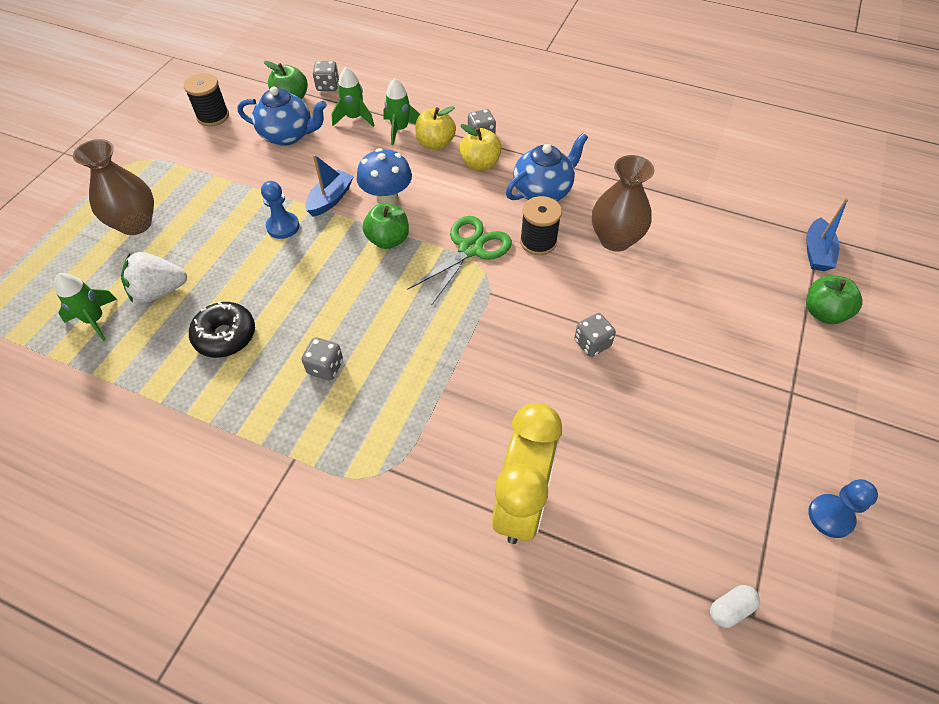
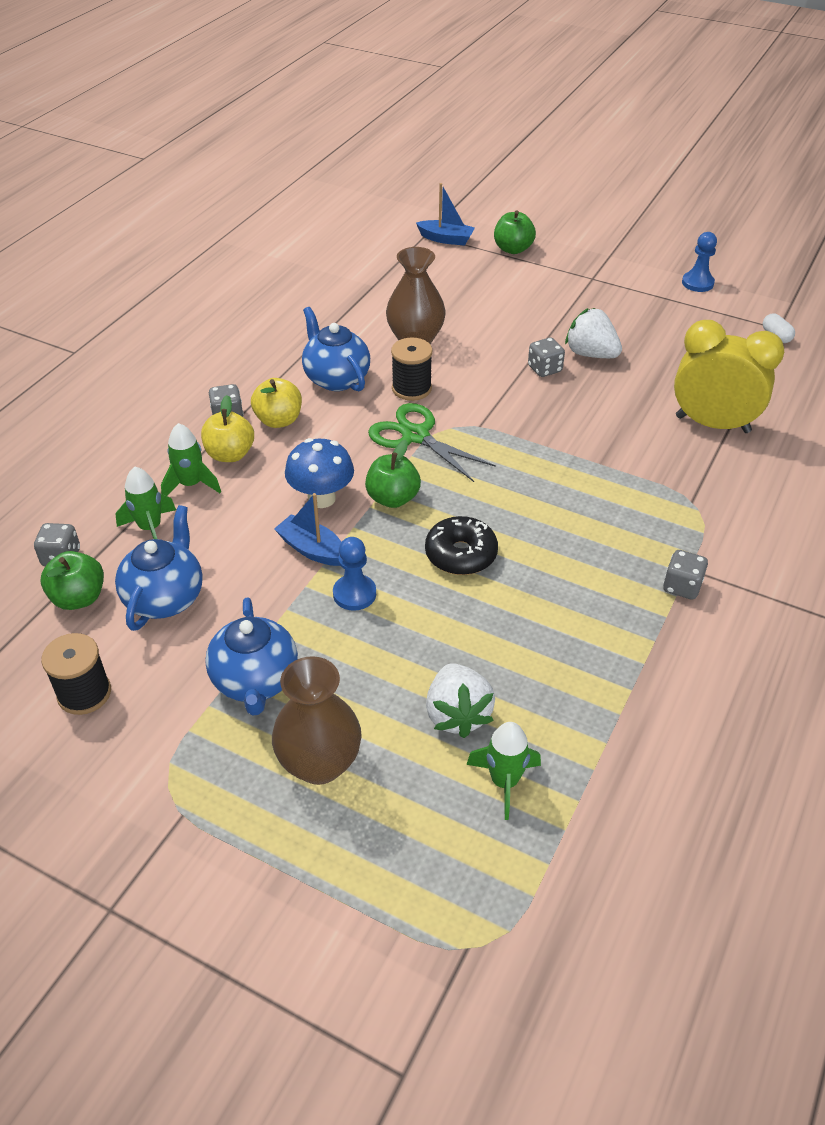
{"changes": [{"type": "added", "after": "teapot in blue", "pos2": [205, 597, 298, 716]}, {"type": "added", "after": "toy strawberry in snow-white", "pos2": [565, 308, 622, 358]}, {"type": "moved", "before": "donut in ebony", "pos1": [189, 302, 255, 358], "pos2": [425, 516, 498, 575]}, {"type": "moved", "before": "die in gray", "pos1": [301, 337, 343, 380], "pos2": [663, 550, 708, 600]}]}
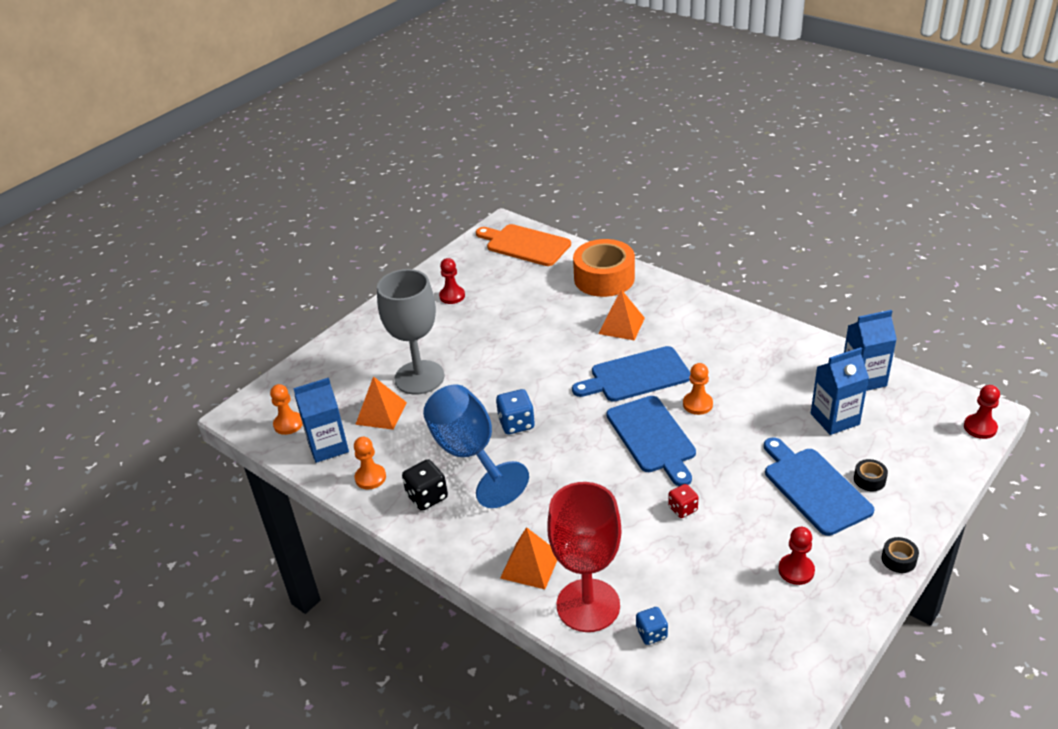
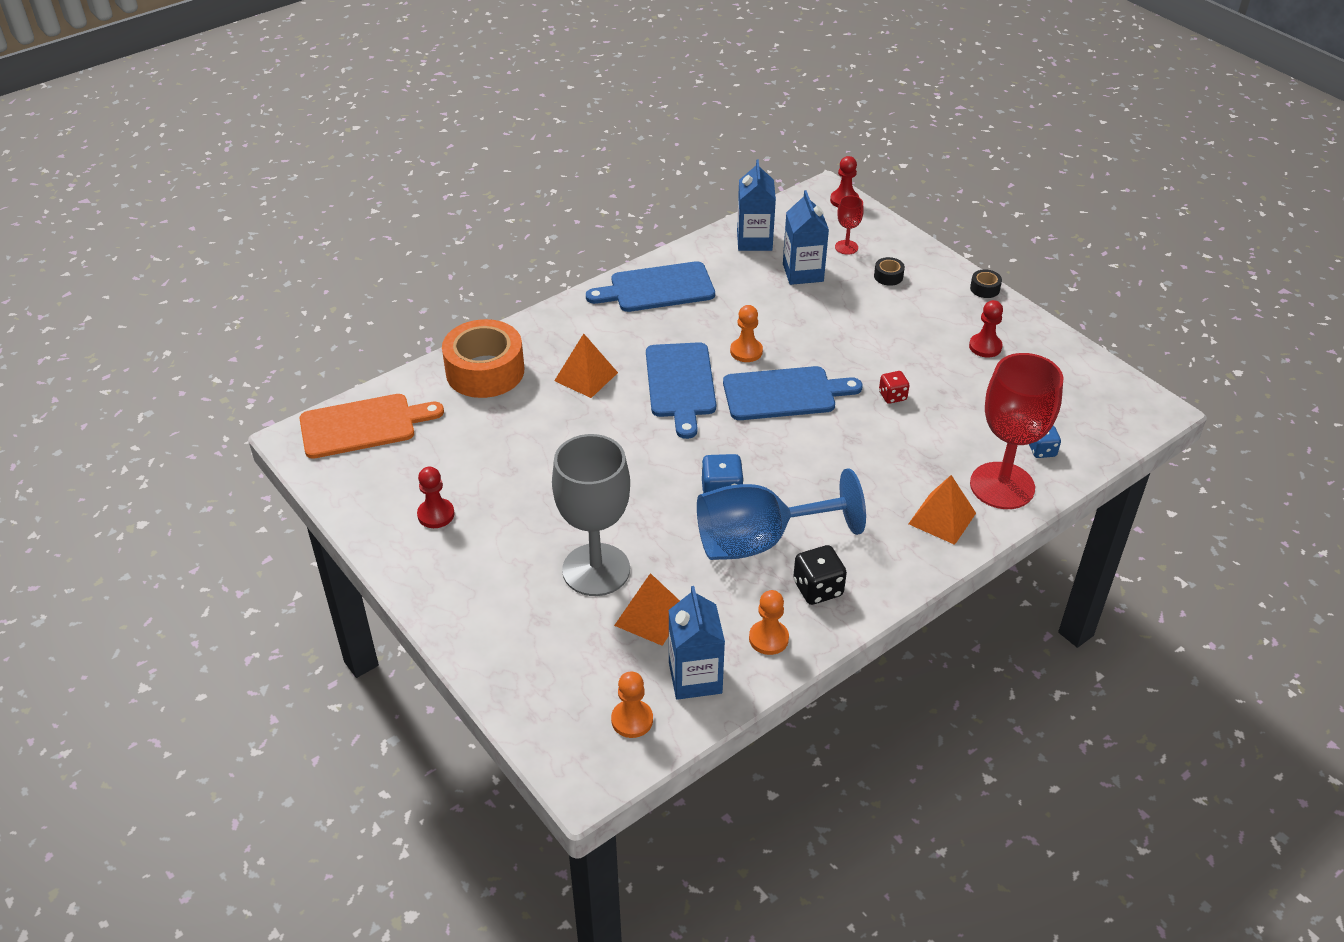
{"changes": [{"type": "added", "after": "wine glass in red", "pos2": [835, 196, 864, 255]}, {"type": "moved", "before": "cutting board in blue", "pos1": [764, 437, 874, 536], "pos2": [586, 261, 715, 312]}, {"type": "turned", "before": "cutting board in orange", "pos1": [476, 224, 571, 266], "pos2": [299, 394, 444, 459], "turn": -150}]}
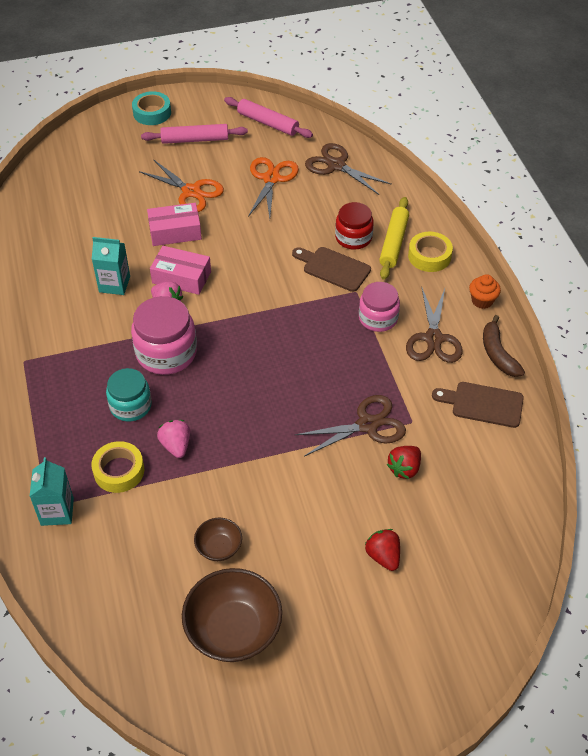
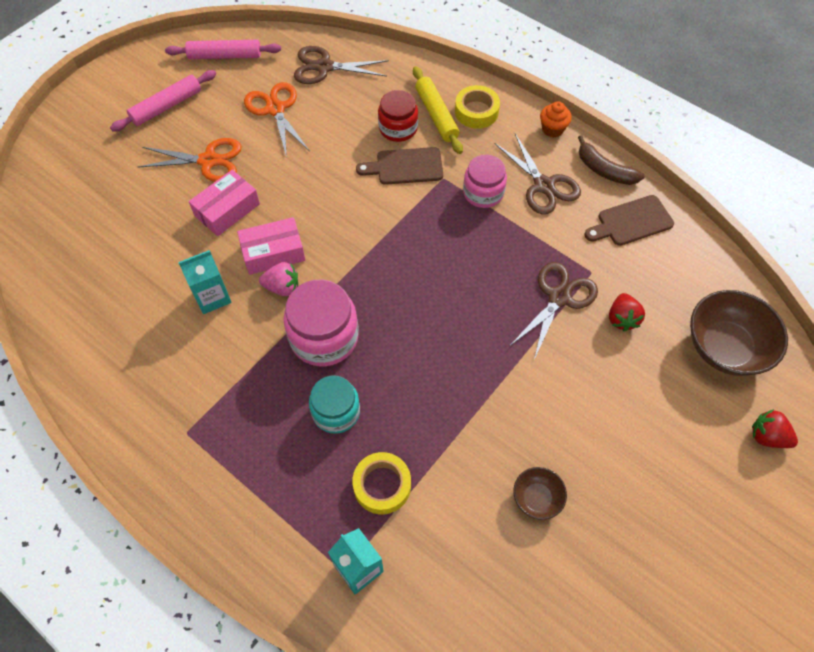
{"changes": [{"type": "removed", "before": "sticky tape in aqua", "pos1": [132, 91, 171, 125]}, {"type": "removed", "before": "toy strawberry in rose-pink", "pos1": [157, 420, 190, 458]}, {"type": "moved", "before": "serving bowl in dark brown", "pos1": [182, 568, 282, 662], "pos2": [690, 290, 788, 376]}, {"type": "moved", "before": "toy strawberry in red", "pos1": [365, 529, 400, 571], "pos2": [752, 409, 798, 448]}]}
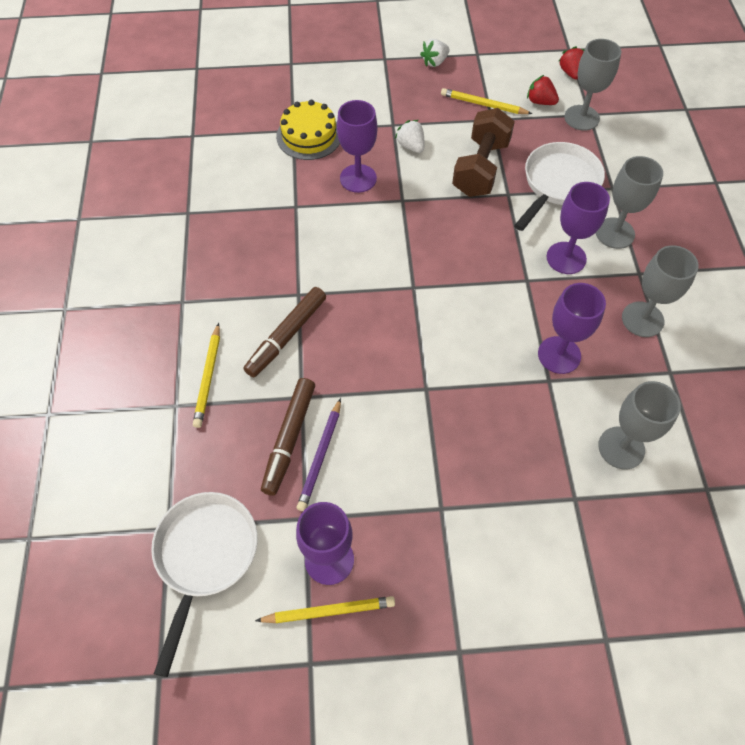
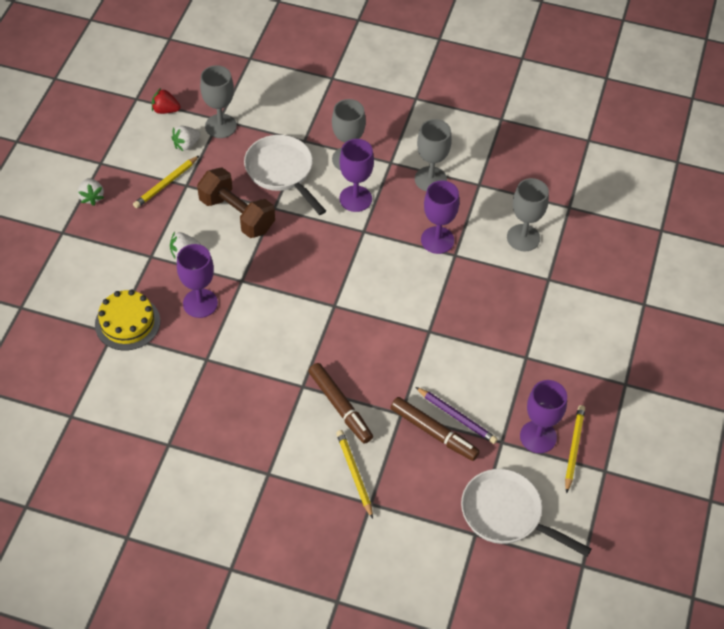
{"changes": [{"type": "recoloured", "before": "toy strawberry in red", "after": "toy strawberry in snow-white", "pos1": [527, 75, 559, 105], "pos2": [171, 126, 201, 151]}, {"type": "turned", "before": "wooden pencil in yellow", "pos1": [193, 323, 220, 428], "pos2": [336, 430, 373, 519], "turn": -135}]}
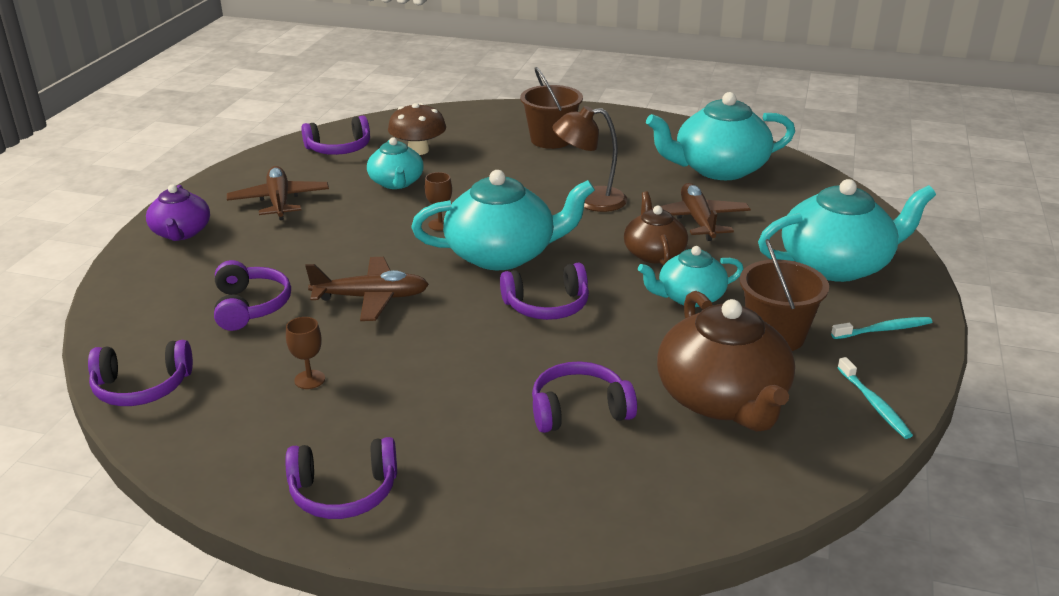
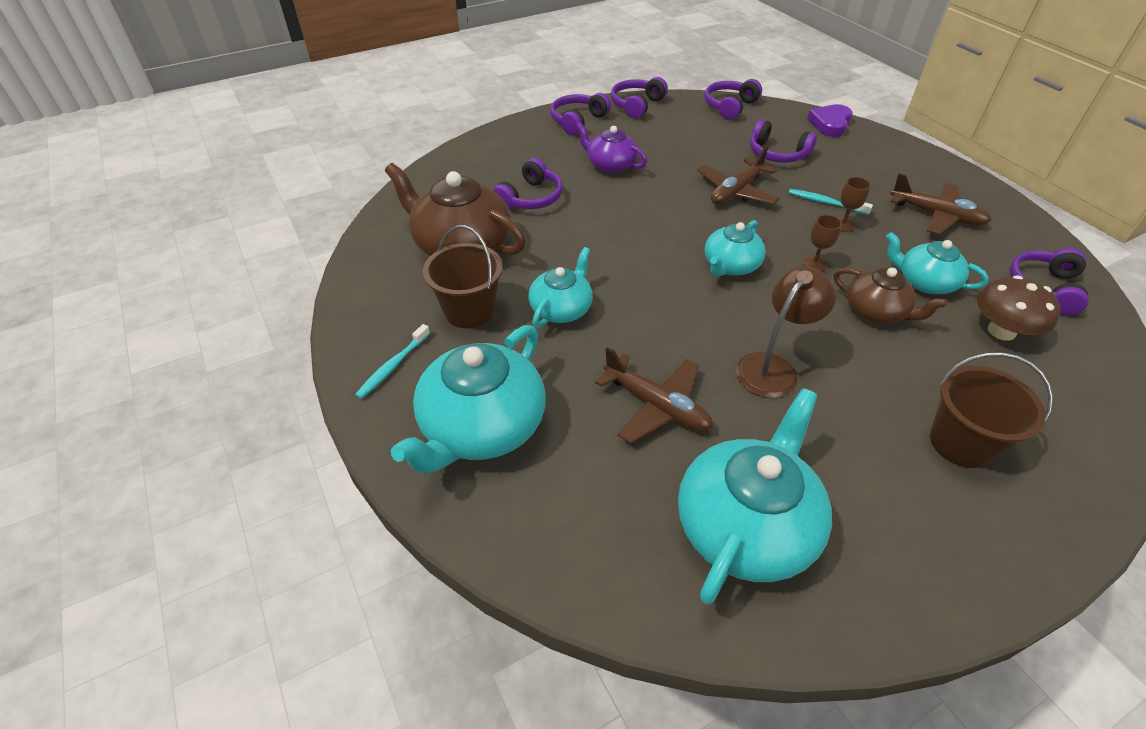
{"changes": [{"type": "added", "after": "love heart in royal purple", "pos2": [807, 104, 853, 137]}, {"type": "moved", "before": "teapot in royal purple", "pos1": [146, 184, 210, 241], "pos2": [576, 122, 647, 173]}, {"type": "moved", "before": "wine glass in dark brown", "pos1": [286, 317, 325, 389], "pos2": [838, 177, 871, 232]}, {"type": "moved", "before": "headset in royal purple", "pos1": [500, 263, 589, 320], "pos2": [611, 77, 668, 119]}, {"type": "moved", "before": "teapot in dark brown", "pos1": [624, 191, 688, 265], "pos2": [834, 268, 947, 324]}, {"type": "moved", "before": "tooth brush in aqua", "pos1": [837, 357, 913, 439], "pos2": [789, 189, 873, 215]}, {"type": "resized", "before": "teapot in aqua", "pos1": [411, 170, 595, 270], "pos2": [705, 220, 766, 277], "scale": 0.58}]}
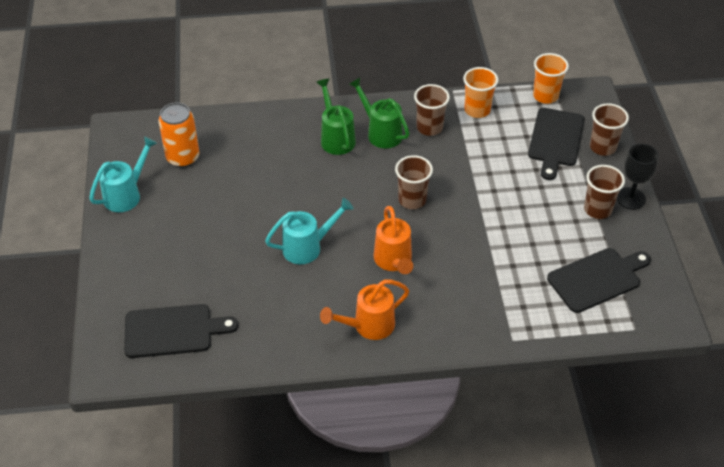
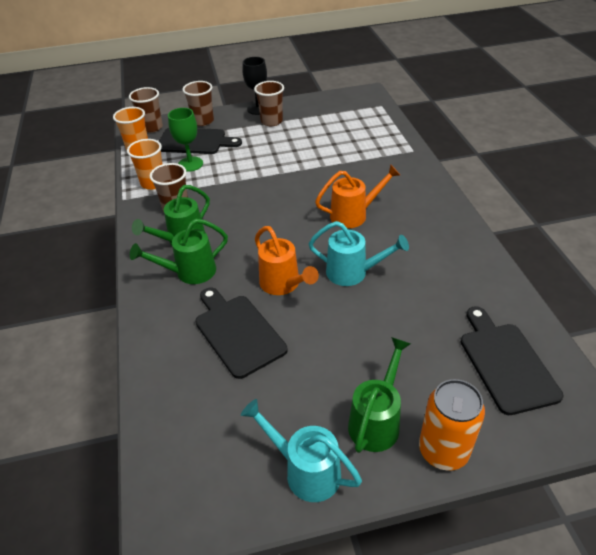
{"changes": [{"type": "added", "after": "wine glass in emerald", "pos2": [168, 108, 203, 172]}, {"type": "added", "after": "sprinkling can in emerald", "pos2": [348, 337, 411, 453]}, {"type": "moved", "before": "tin in orange", "pos1": [159, 102, 199, 168], "pos2": [419, 379, 485, 471]}, {"type": "moved", "before": "sprinkling can in orange", "pos1": [320, 280, 409, 340], "pos2": [255, 226, 319, 295]}, {"type": "moved", "before": "tumbler in dark brown", "pos1": [395, 155, 433, 209], "pos2": [129, 87, 163, 133]}, {"type": "moved", "before": "cutting board in ebony", "pos1": [547, 248, 651, 313], "pos2": [195, 288, 287, 379]}, {"type": "turned", "before": "sprinkling can in aqua", "pos1": [265, 198, 354, 264], "pos2": [309, 221, 409, 286], "turn": 135}]}
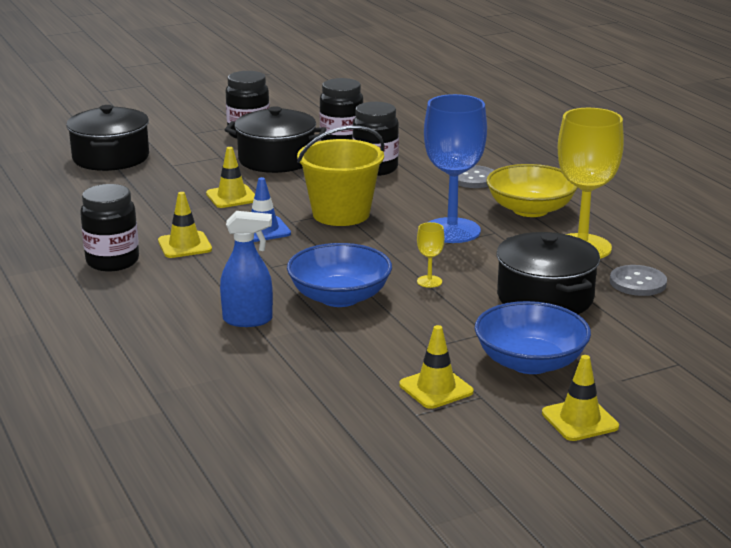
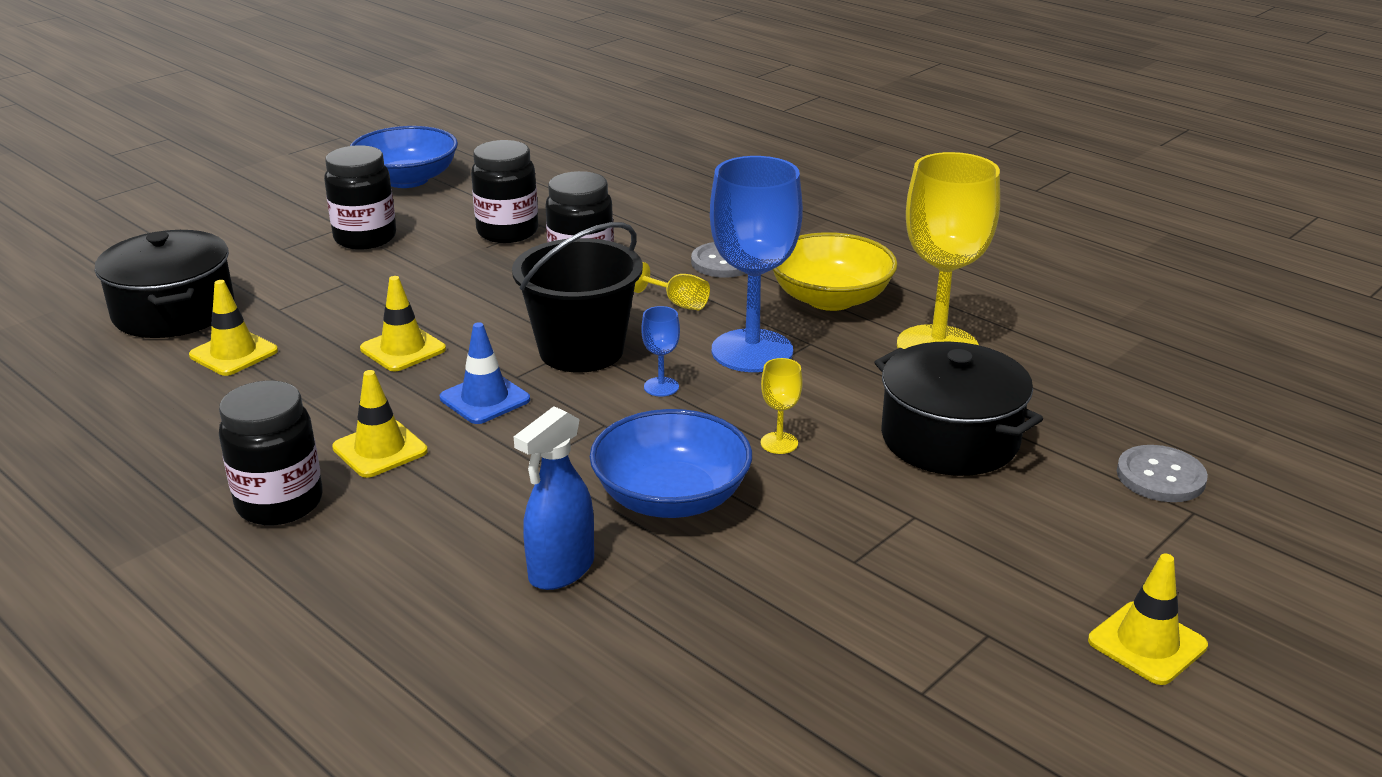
{"changes": [{"type": "removed", "before": "pot in ebony", "pos1": [225, 106, 326, 173]}, {"type": "added", "after": "wine glass in yellow", "pos2": [634, 262, 710, 310]}, {"type": "added", "after": "wine glass in blue", "pos2": [641, 306, 680, 396]}, {"type": "moved", "before": "road cone in yellow", "pos1": [399, 325, 474, 409], "pos2": [189, 280, 278, 376]}, {"type": "moved", "before": "serving bowl in blue", "pos1": [475, 301, 591, 374], "pos2": [350, 126, 458, 188]}, {"type": "moved", "before": "button in gray", "pos1": [610, 265, 667, 296], "pos2": [1117, 445, 1208, 502]}, {"type": "recoloured", "before": "pail in yellow", "after": "pail in ebony", "pos1": [297, 126, 384, 226], "pos2": [512, 222, 643, 373]}, {"type": "turned", "before": "spray bottle in blue", "pos1": [220, 211, 273, 327], "pos2": [514, 406, 594, 590], "turn": 150}]}
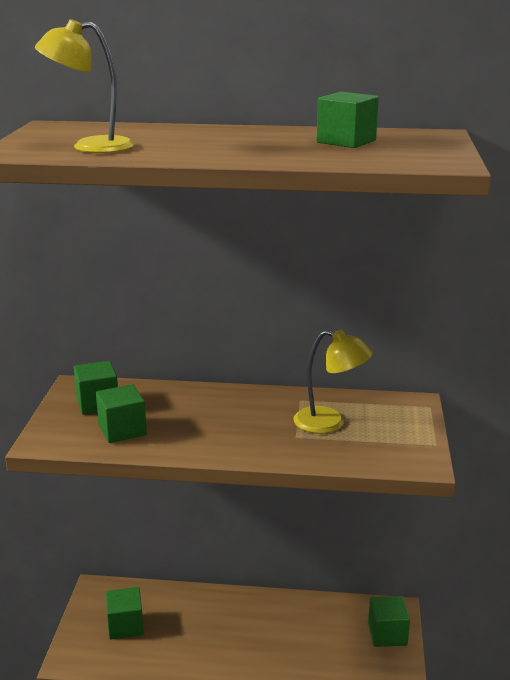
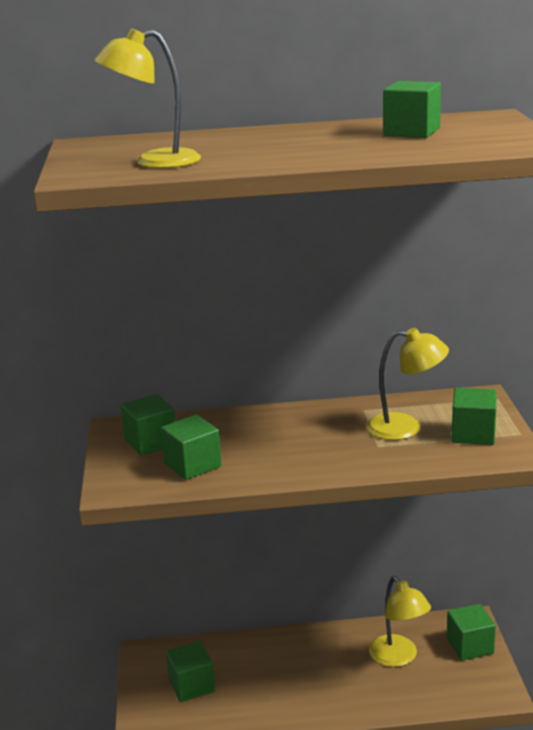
{"changes": [{"type": "added", "after": "lamp in yellow", "pos2": [369, 576, 431, 667]}, {"type": "added", "after": "cube in emerald", "pos2": [452, 388, 496, 445]}]}
